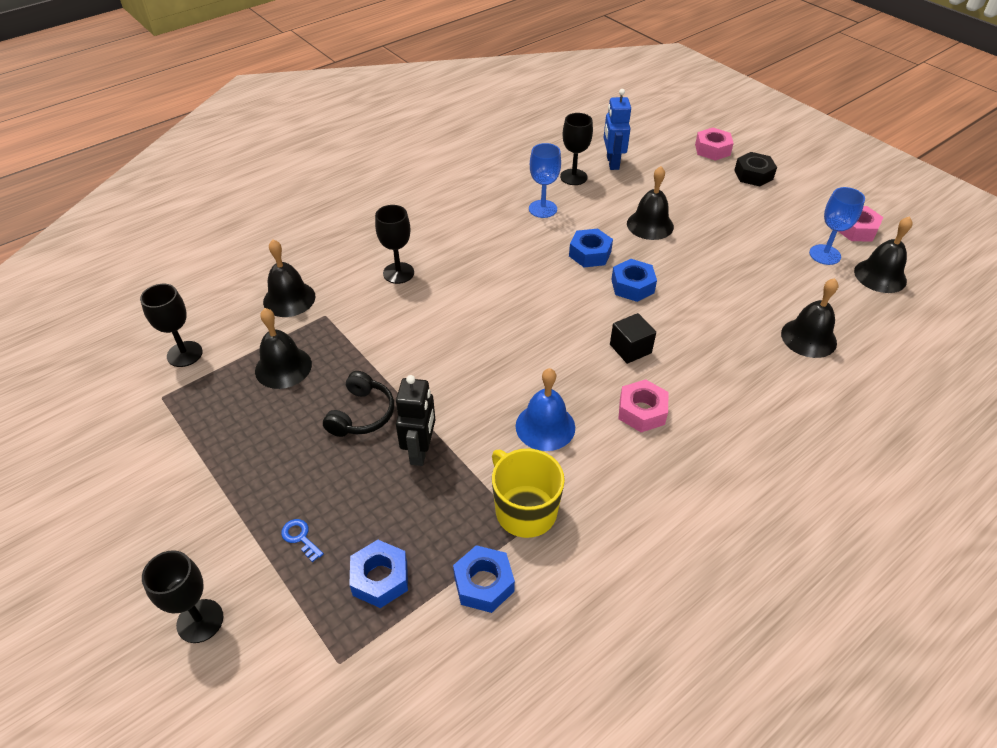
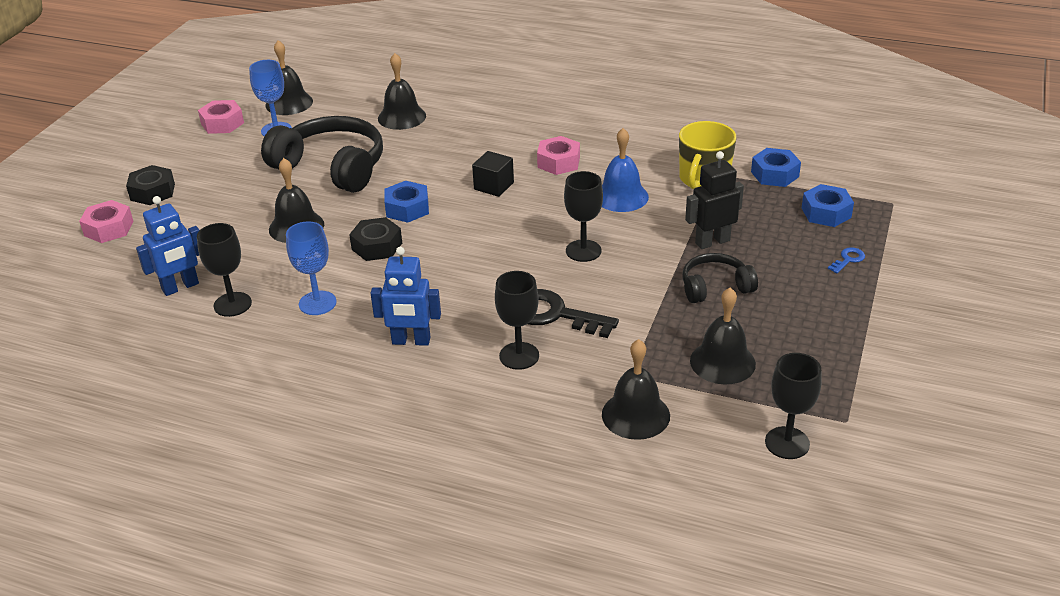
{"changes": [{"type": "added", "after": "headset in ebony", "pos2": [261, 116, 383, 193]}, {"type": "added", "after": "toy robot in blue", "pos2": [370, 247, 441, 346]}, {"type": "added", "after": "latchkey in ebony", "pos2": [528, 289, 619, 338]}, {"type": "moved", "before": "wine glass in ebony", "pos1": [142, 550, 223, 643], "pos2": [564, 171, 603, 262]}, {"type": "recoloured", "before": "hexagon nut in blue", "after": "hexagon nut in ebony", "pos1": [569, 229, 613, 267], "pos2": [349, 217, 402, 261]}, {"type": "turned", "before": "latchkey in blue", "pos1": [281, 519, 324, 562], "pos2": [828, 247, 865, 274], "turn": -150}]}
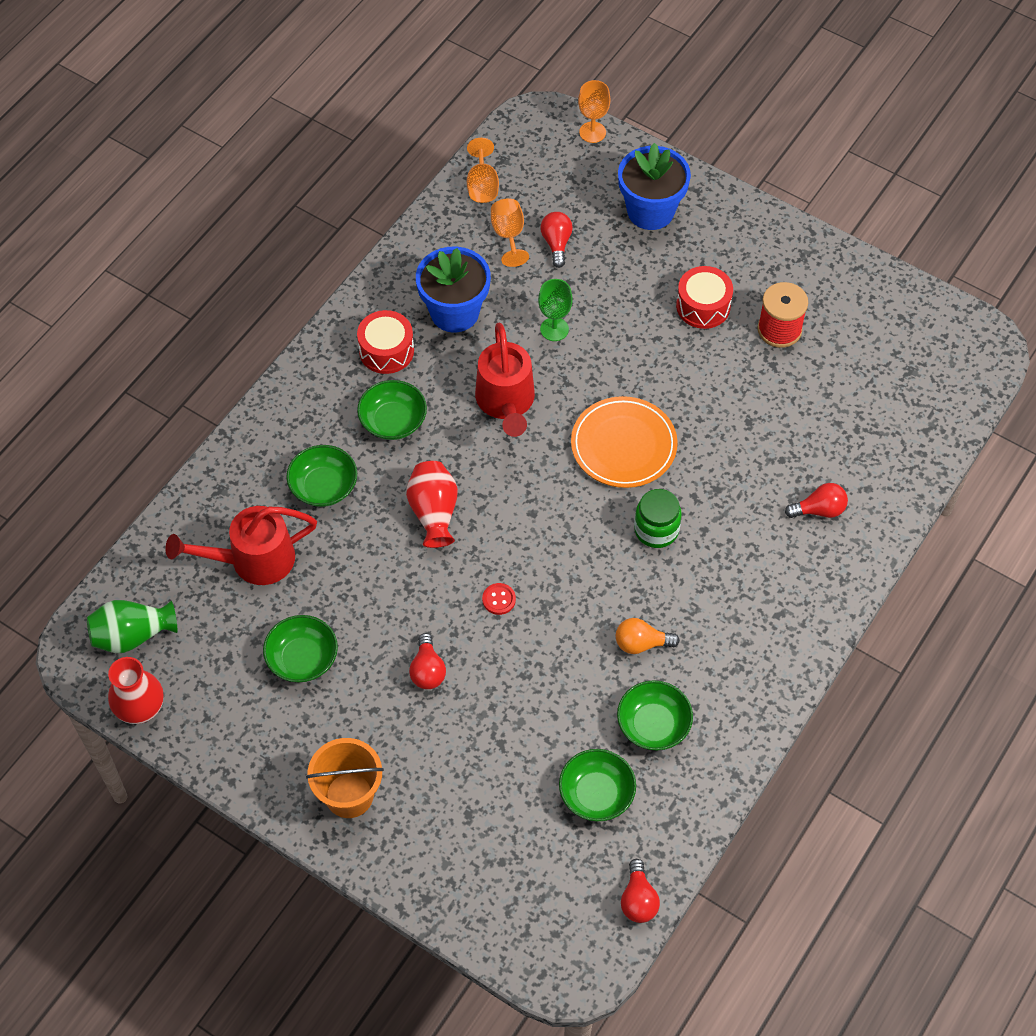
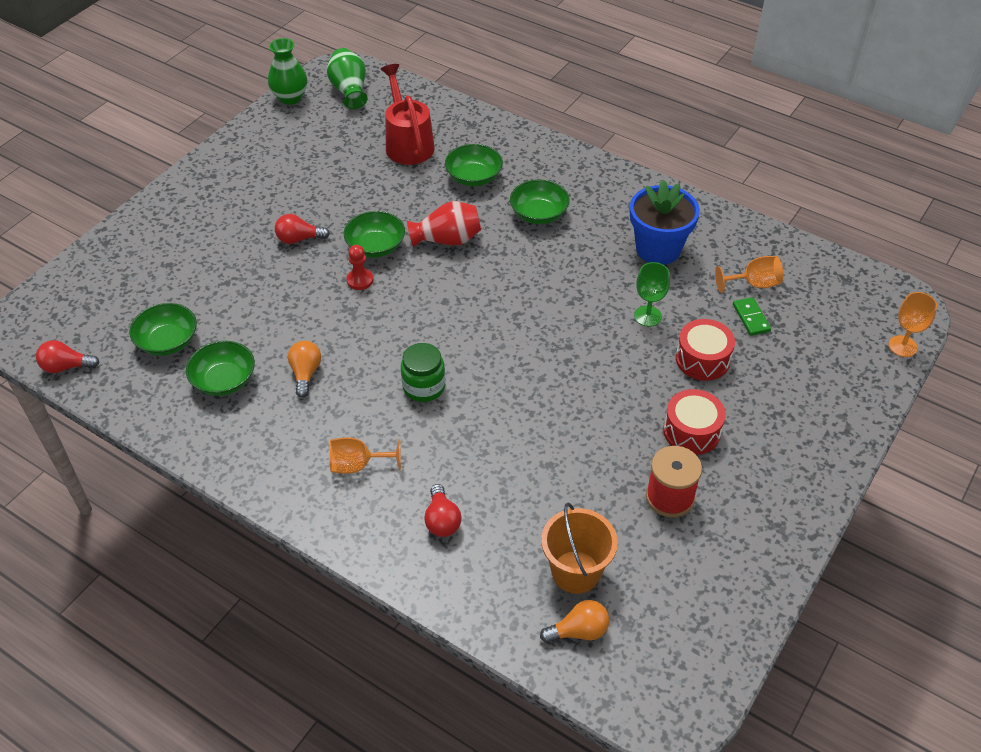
{"changes": [{"type": "removed", "before": "sprinkling can in red", "pos1": [475, 323, 535, 437]}, {"type": "removed", "before": "flat dish in orange", "pos1": [571, 396, 678, 488]}, {"type": "removed", "before": "plant pot in blue", "pos1": [618, 143, 691, 230]}, {"type": "added", "after": "lightbulb in orange", "pos2": [540, 600, 609, 643]}, {"type": "moved", "before": "serving bowl in emerald", "pos1": [263, 615, 338, 682], "pos2": [344, 211, 405, 258]}, {"type": "moved", "before": "pail in orange", "pos1": [306, 738, 384, 818], "pos2": [541, 502, 618, 594]}, {"type": "moved", "before": "snare drum in red", "pos1": [357, 310, 414, 374], "pos2": [676, 319, 735, 381]}, {"type": "moved", "before": "wine glass in orange", "pos1": [467, 138, 499, 203], "pos2": [330, 437, 401, 474]}, {"type": "replaced", "before": "button in red", "after": "chess pawn in red", "pos1": [482, 583, 516, 615], "pos2": [346, 245, 373, 290]}, {"type": "replaced", "before": "lightbulb in red", "after": "domino piece in emerald", "pos1": [541, 212, 573, 268], "pos2": [733, 297, 771, 336]}, {"type": "recoloured", "before": "flower vase in red", "after": "flower vase in emerald", "pos1": [108, 657, 164, 724], "pos2": [268, 38, 307, 105]}]}
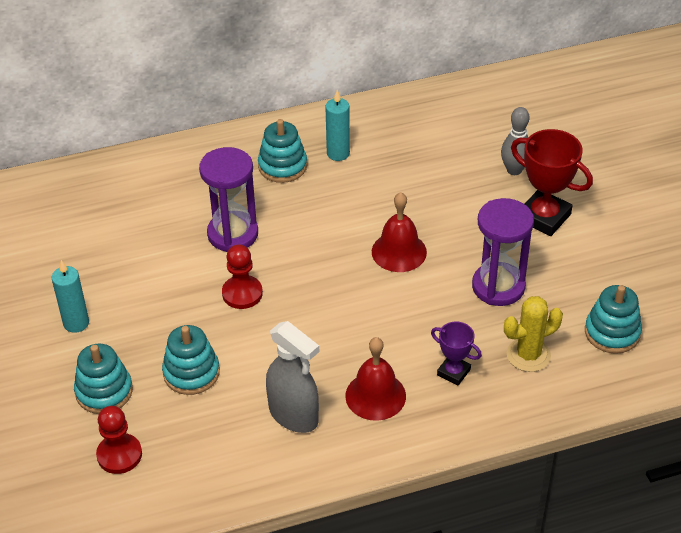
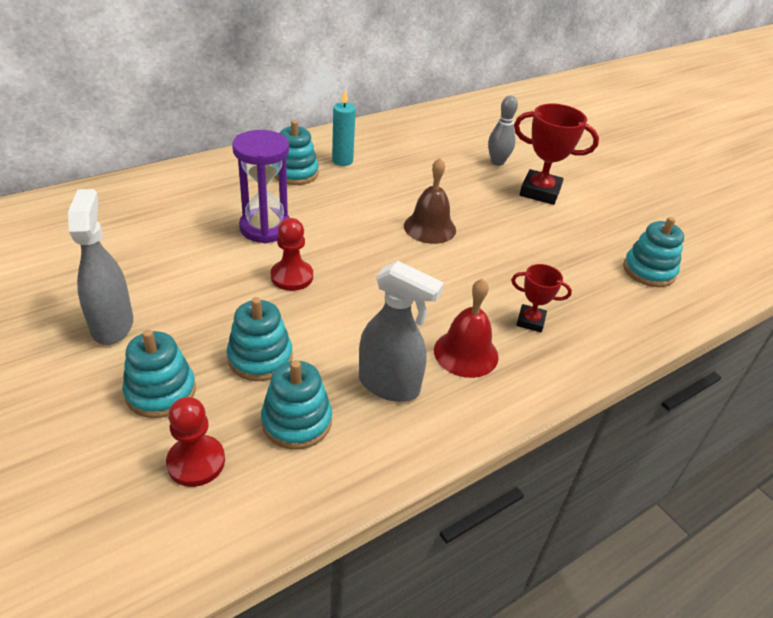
{"changes": [{"type": "removed", "before": "sand timer in royal purple", "pos1": [472, 198, 534, 306]}, {"type": "removed", "before": "saguaro cactus in yellow", "pos1": [504, 296, 563, 372]}, {"type": "added", "after": "stacking rings in aqua", "pos2": [261, 360, 332, 449]}, {"type": "replaced", "before": "pillar candle in aqua", "after": "spray bottle in gray", "pos1": [52, 260, 89, 333], "pos2": [68, 189, 133, 345]}, {"type": "recoloured", "before": "school bell in red", "after": "school bell in dark brown", "pos1": [372, 192, 427, 272], "pos2": [404, 158, 456, 244]}, {"type": "recoloured", "before": "trophy in royal purple", "after": "trophy in red", "pos1": [431, 322, 482, 385], "pos2": [511, 264, 572, 332]}]}
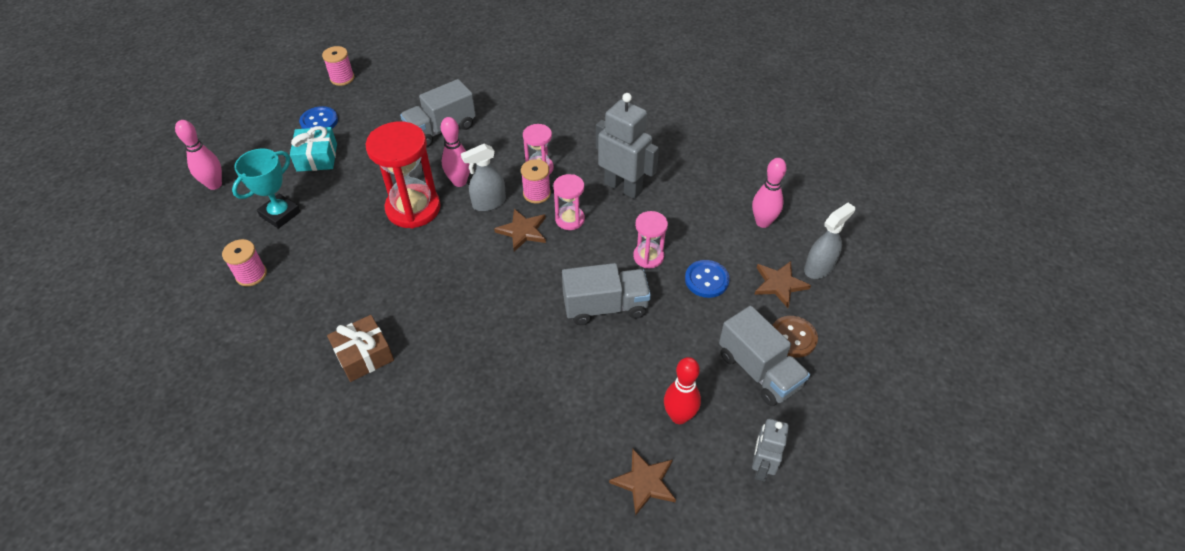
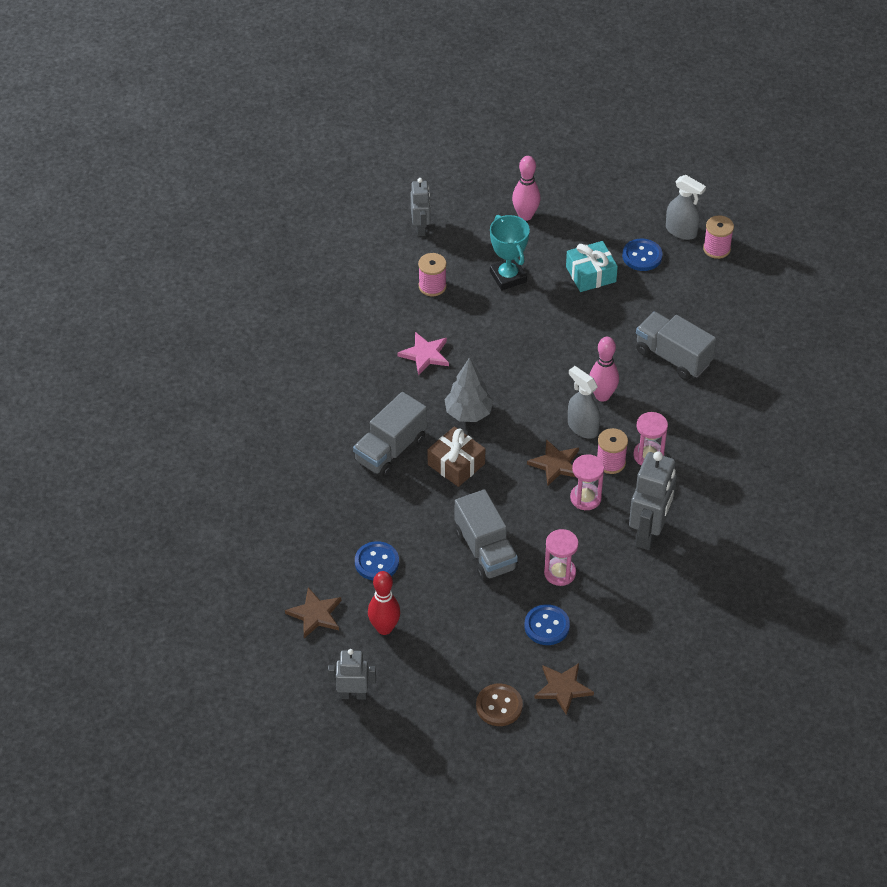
{"changes": [{"type": "removed", "before": "sand timer in red", "pos1": [366, 121, 441, 228]}, {"type": "removed", "before": "skittle in rose-pink", "pos1": [752, 158, 787, 228]}, {"type": "added", "after": "button in blue", "pos2": [355, 541, 399, 580]}, {"type": "added", "after": "star in rose-pink", "pos2": [397, 332, 449, 376]}, {"type": "added", "after": "toy robot in gray", "pos2": [411, 178, 430, 236]}, {"type": "added", "after": "tree in gray", "pos2": [445, 357, 493, 422]}, {"type": "moved", "before": "wrapped gift in dark brown", "pos1": [327, 315, 394, 382], "pos2": [428, 427, 485, 487]}, {"type": "moved", "before": "lorry in gray", "pos1": [719, 306, 810, 406], "pos2": [353, 392, 427, 478]}, {"type": "moved", "before": "spray bottle in gray", "pos1": [804, 203, 855, 279], "pos2": [666, 175, 706, 240]}, {"type": "turned", "before": "trophy in aqua", "pos1": [232, 148, 301, 229], "pos2": [490, 215, 530, 290], "turn": 45}]}
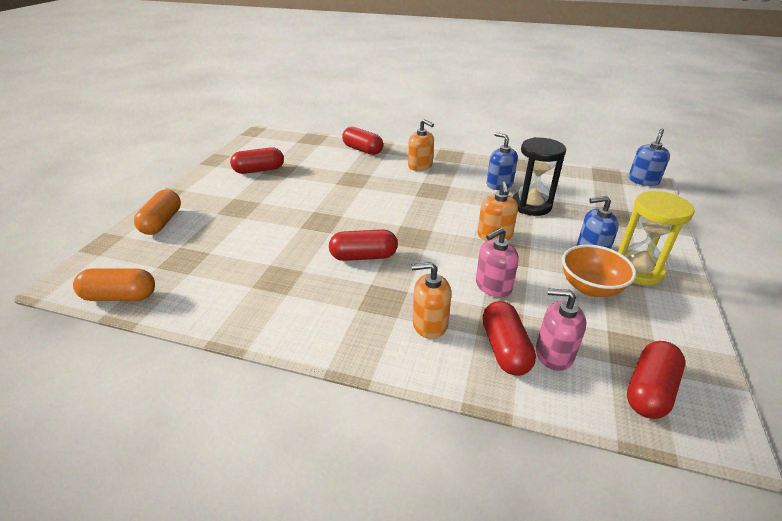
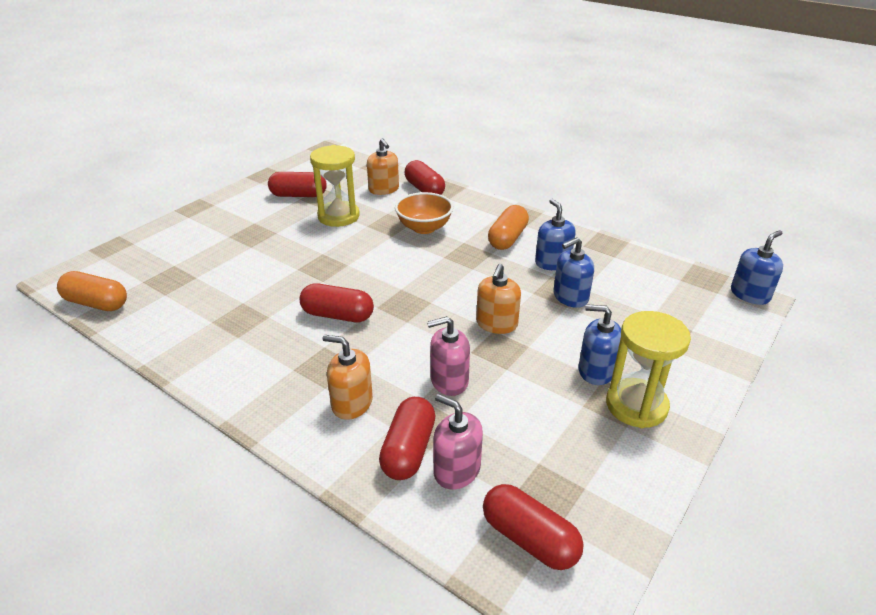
{"changes": [{"type": "added", "after": "sand timer in yellow", "pos2": [310, 145, 360, 227]}, {"type": "moved", "before": "pill shape in orange", "pos1": [134, 190, 181, 235], "pos2": [488, 205, 529, 250]}, {"type": "moved", "before": "soap dispenser in orange", "pos1": [408, 119, 434, 171], "pos2": [367, 138, 399, 195]}, {"type": "moved", "before": "serving bowl in orange", "pos1": [562, 245, 636, 297], "pos2": [395, 192, 453, 234]}, {"type": "replaced", "before": "sand timer in ebony", "after": "soap dispenser in blue", "pos1": [512, 137, 566, 216], "pos2": [553, 237, 594, 308]}, {"type": "turned", "before": "pill shape in red", "pos1": [627, 341, 685, 419], "pos2": [483, 484, 584, 570], "turn": 75}]}
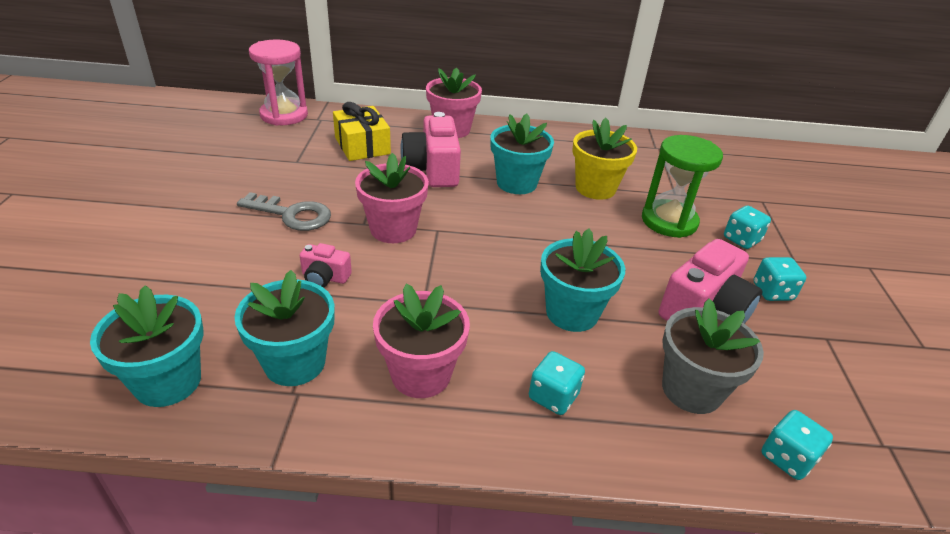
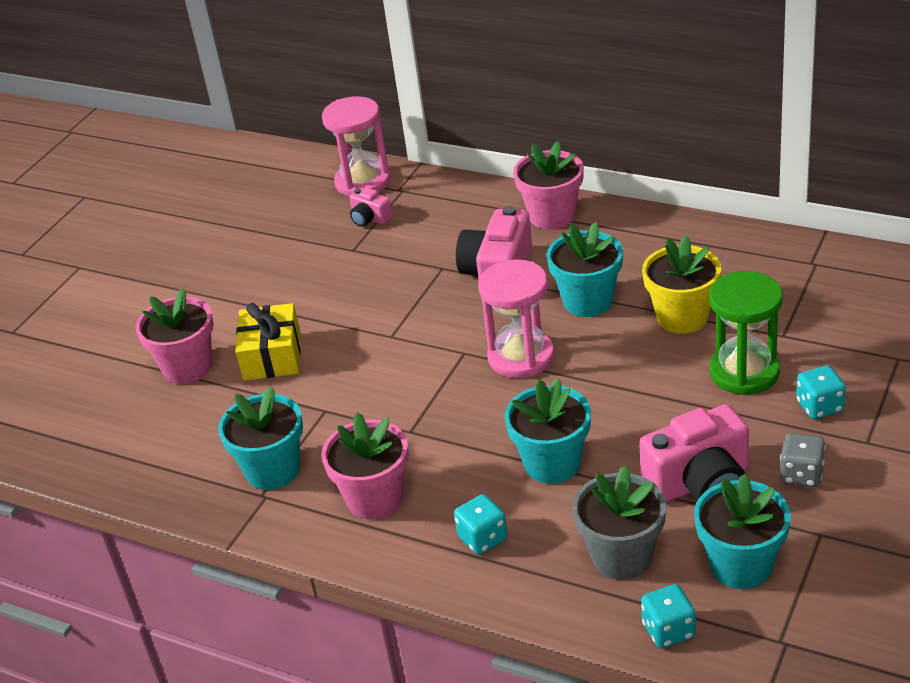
{"changes": [{"type": "removed", "before": "latchkey in gray", "pos1": [237, 192, 331, 231]}, {"type": "added", "after": "sand timer in rose-pink", "pos2": [478, 259, 554, 378]}, {"type": "moved", "before": "plant pot in aqua", "pos1": [90, 285, 203, 407], "pos2": [694, 473, 791, 589]}, {"type": "moved", "before": "compact camera in rose-pink", "pos1": [300, 243, 352, 288], "pos2": [350, 188, 393, 227]}, {"type": "moved", "before": "wrapped gift in yellow", "pos1": [333, 102, 391, 161], "pos2": [235, 303, 301, 381]}, {"type": "moved", "before": "plant pot in rose-pink", "pos1": [355, 153, 429, 243], "pos2": [135, 288, 213, 384]}, {"type": "recoloured", "before": "die in aqua", "after": "die in gray", "pos1": [753, 257, 806, 301], "pos2": [780, 433, 826, 487]}]}
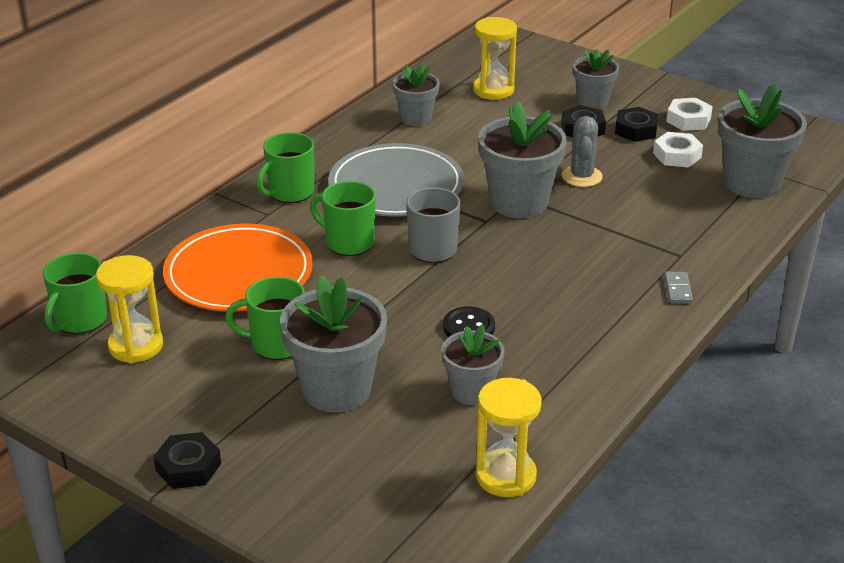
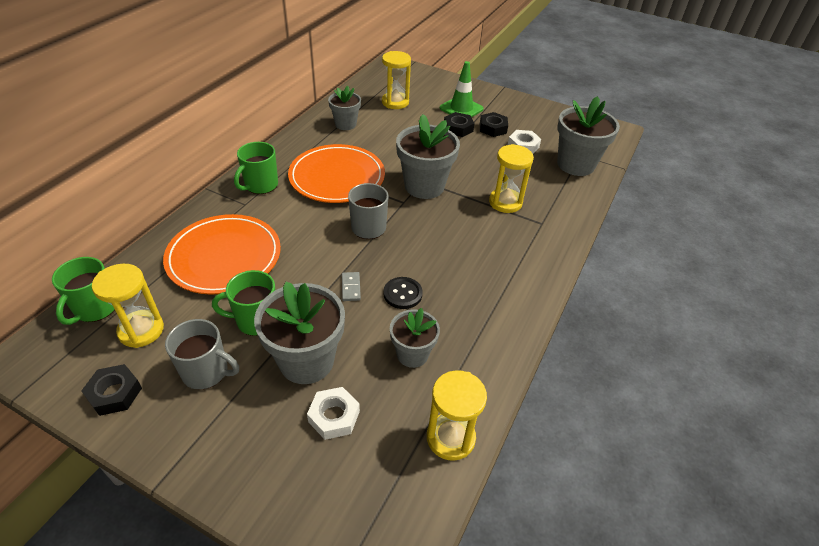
{"changes": [{"type": "removed", "before": "coffee mug in emerald", "pos1": [310, 181, 376, 256]}, {"type": "removed", "before": "saguaro cactus in gray", "pos1": [562, 116, 603, 187]}, {"type": "added", "after": "coffee mug in gray", "pos2": [165, 319, 239, 390]}, {"type": "added", "after": "sand timer in yellow", "pos2": [489, 144, 534, 213]}, {"type": "moved", "before": "hexagon nut in ebony", "pos1": [153, 432, 221, 489], "pos2": [81, 364, 142, 416]}, {"type": "moved", "before": "domino piece in gray", "pos1": [664, 272, 693, 303], "pos2": [342, 272, 361, 301]}, {"type": "moved", "before": "hexagon nut in snow-white", "pos1": [666, 98, 713, 131], "pos2": [307, 387, 360, 440]}, {"type": "replaced", "before": "plant pot in gray", "after": "road cone in emerald", "pos1": [573, 49, 619, 109], "pos2": [440, 61, 484, 117]}, {"type": "recoloured", "before": "flat dish in gray", "after": "flat dish in orange", "pos1": [328, 143, 464, 217], "pos2": [288, 144, 385, 203]}]}
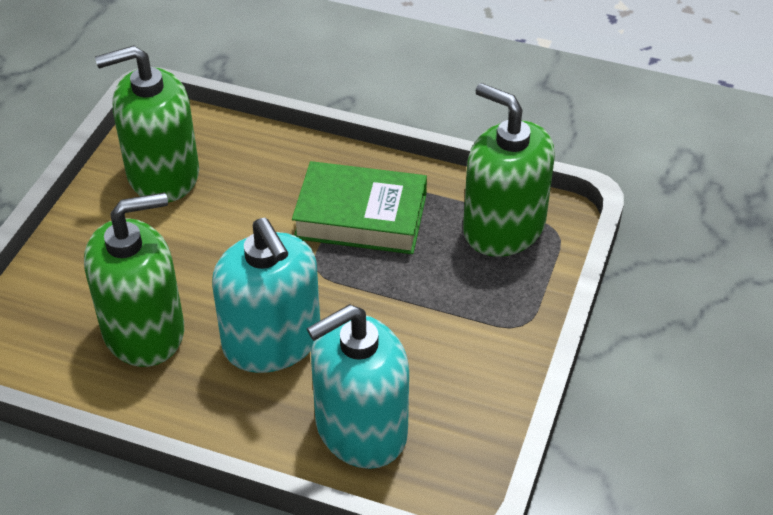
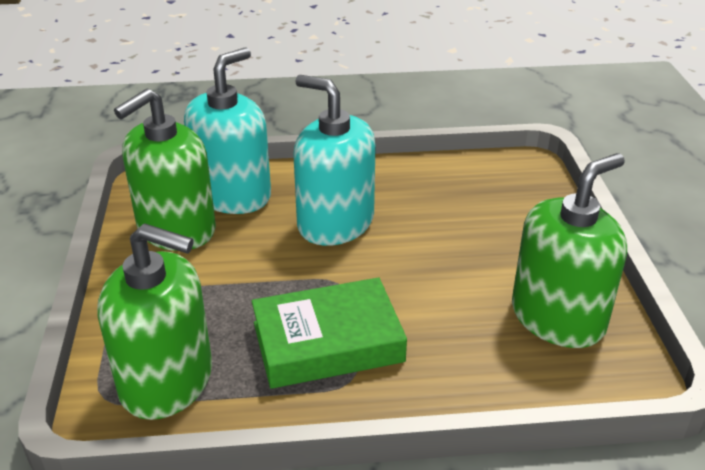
{"changes": [{"type": "moved", "before": "soap dispenser in emerald", "pos1": [84, 192, 184, 367], "pos2": [114, 89, 216, 251]}]}
